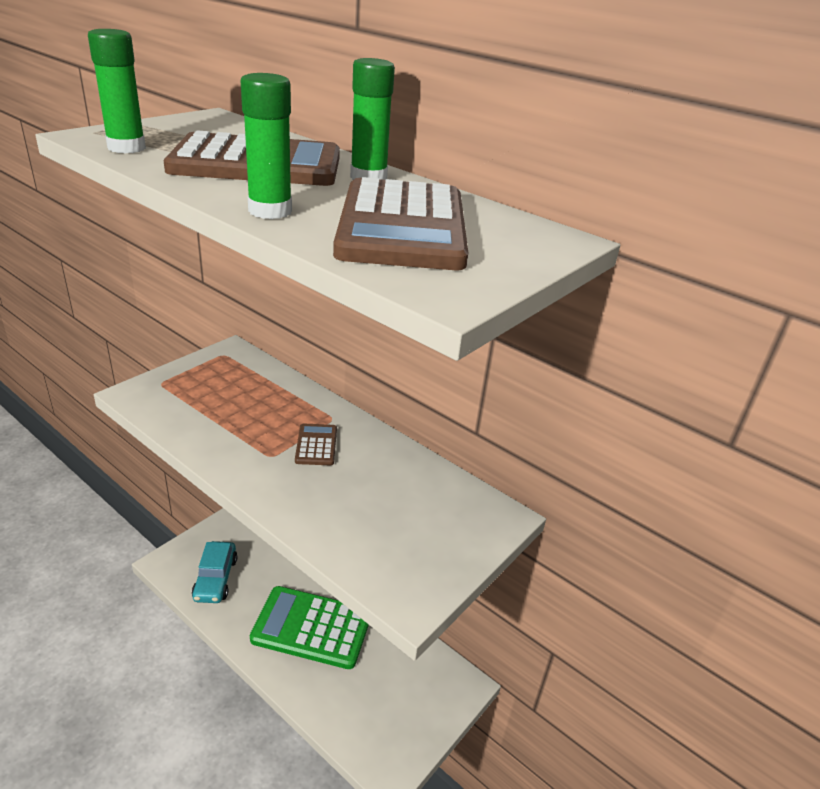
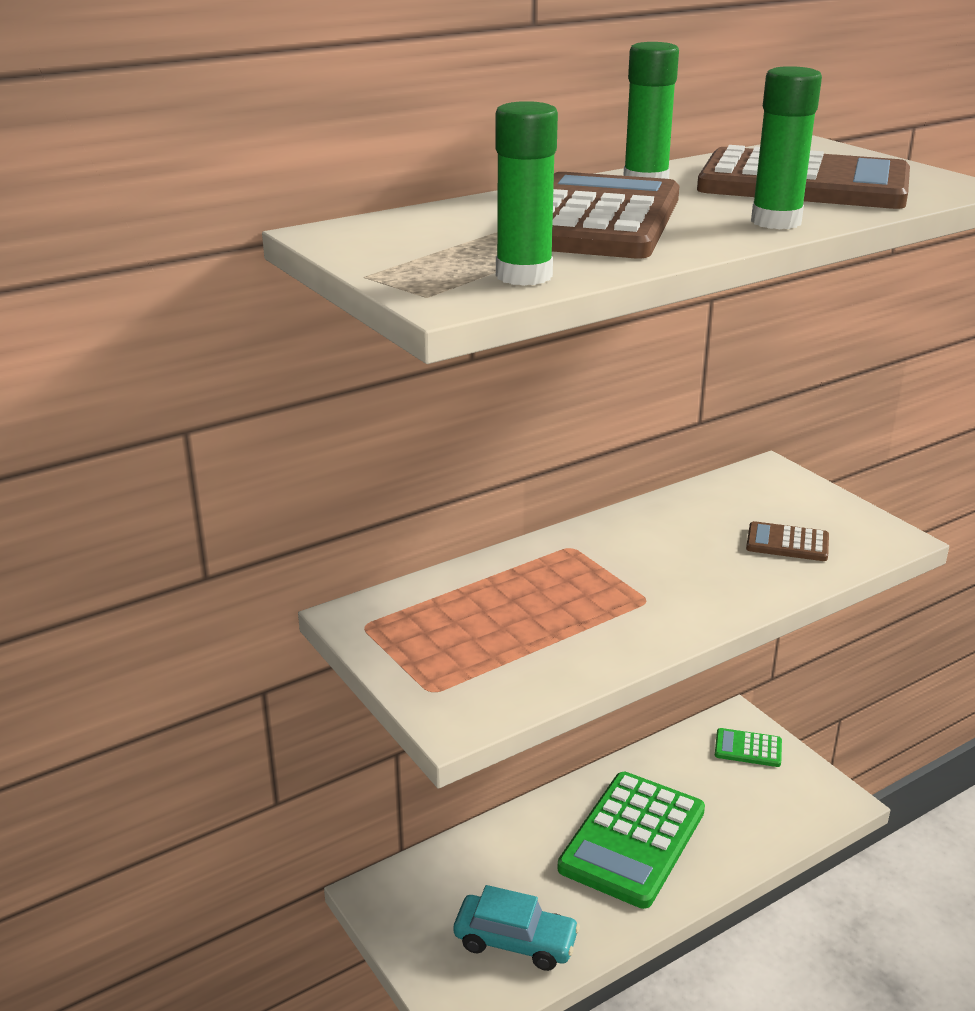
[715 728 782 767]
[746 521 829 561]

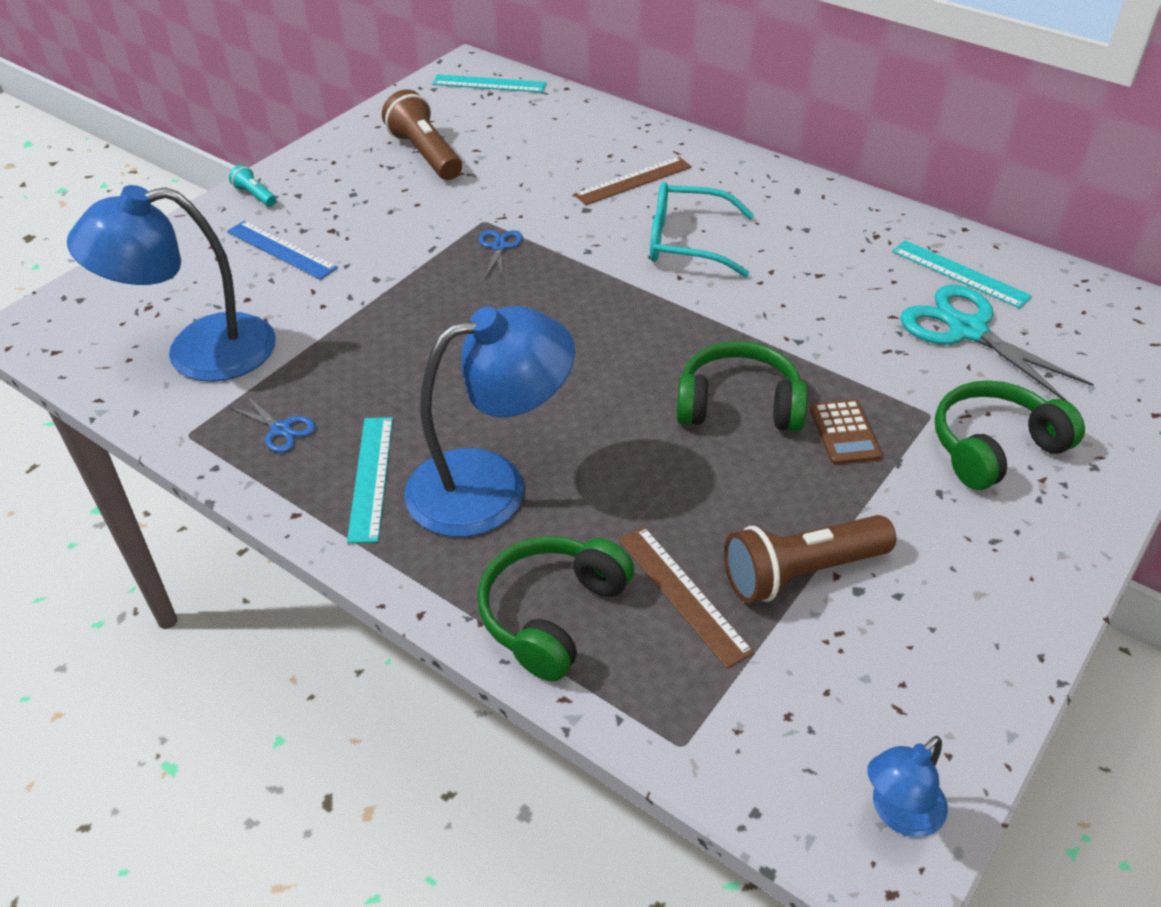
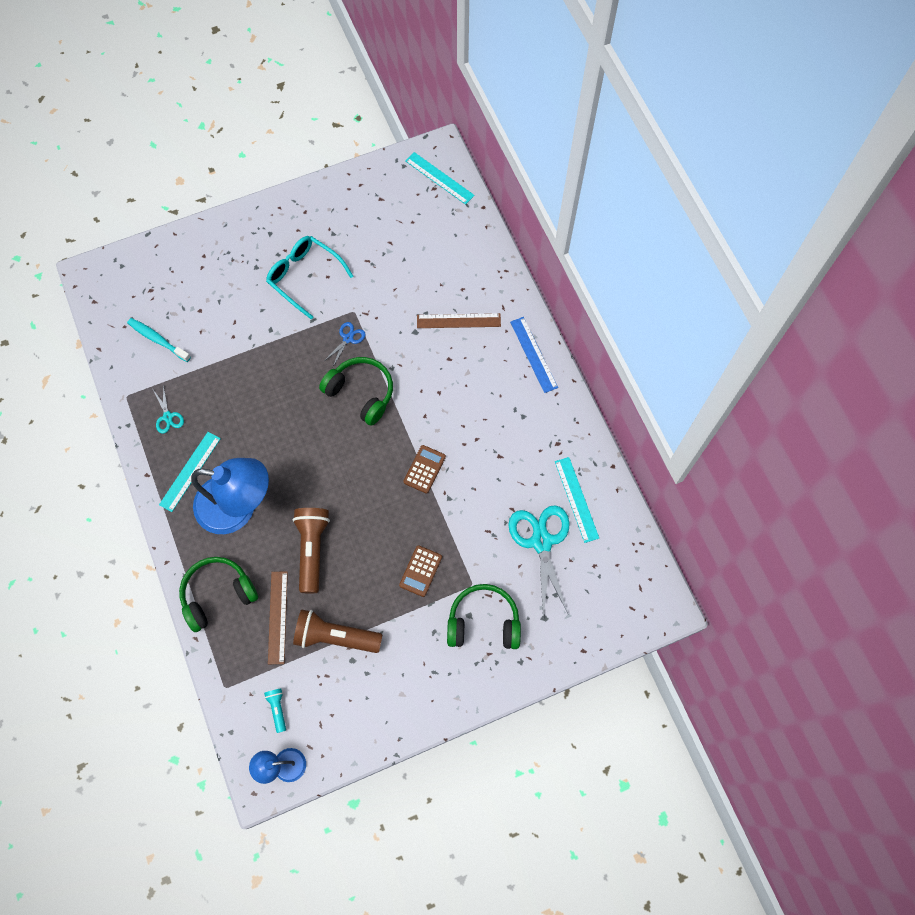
[404 445 446 494]
[510 317 558 393]
[264 688 286 733]
[292 508 330 594]
[266 236 354 319]
[319 357 393 426]
[127 318 191 362]
[153 385 184 434]

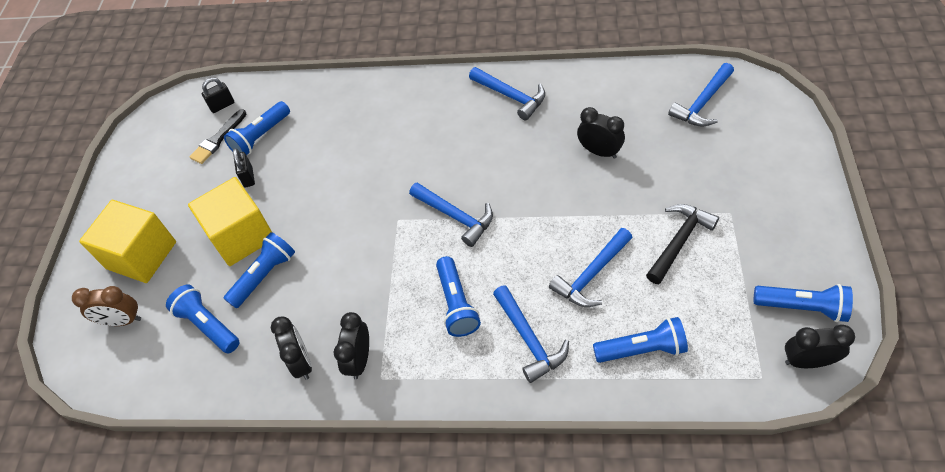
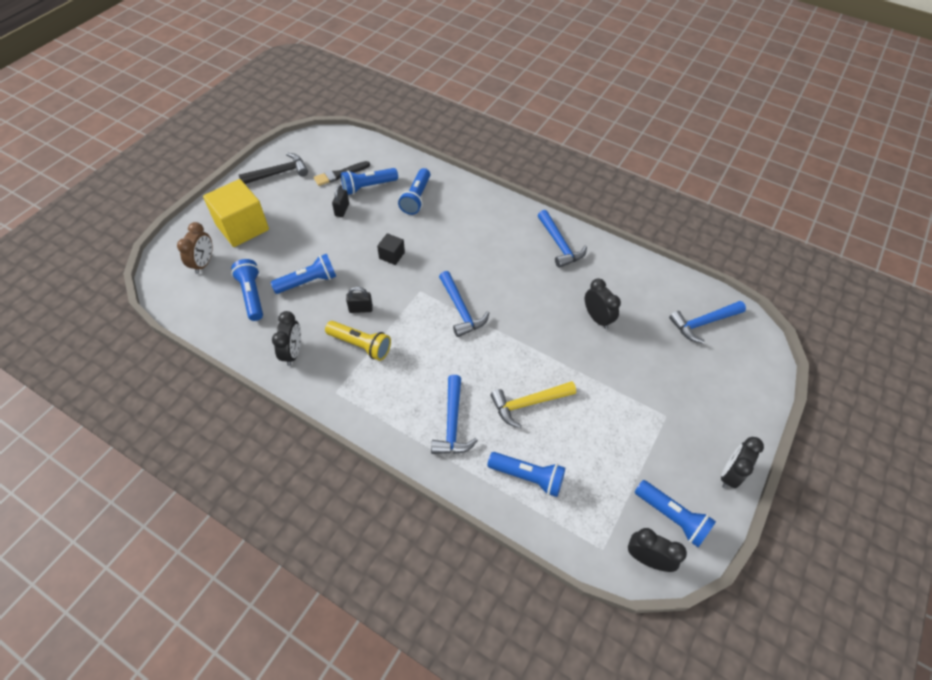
[188 177 272 266] (first image)
[325 321 391 361]
[377 233 405 265]
[346 287 373 313]
[721 437 764 488]
[398 168 430 215]
[239 153 308 184]
[490 381 576 428]
[177 222 213 274]

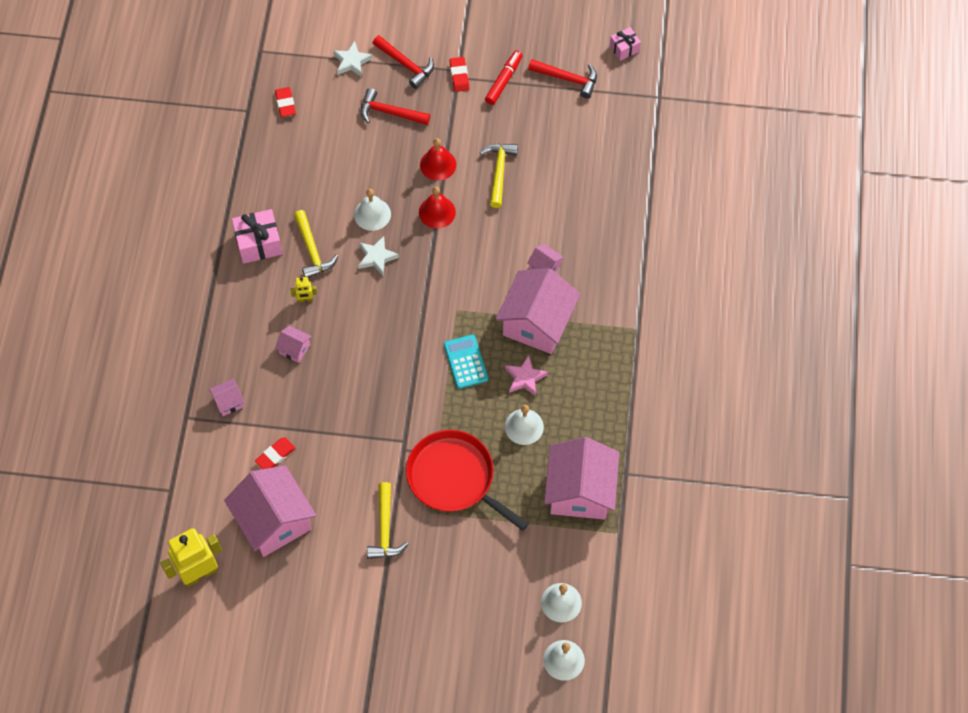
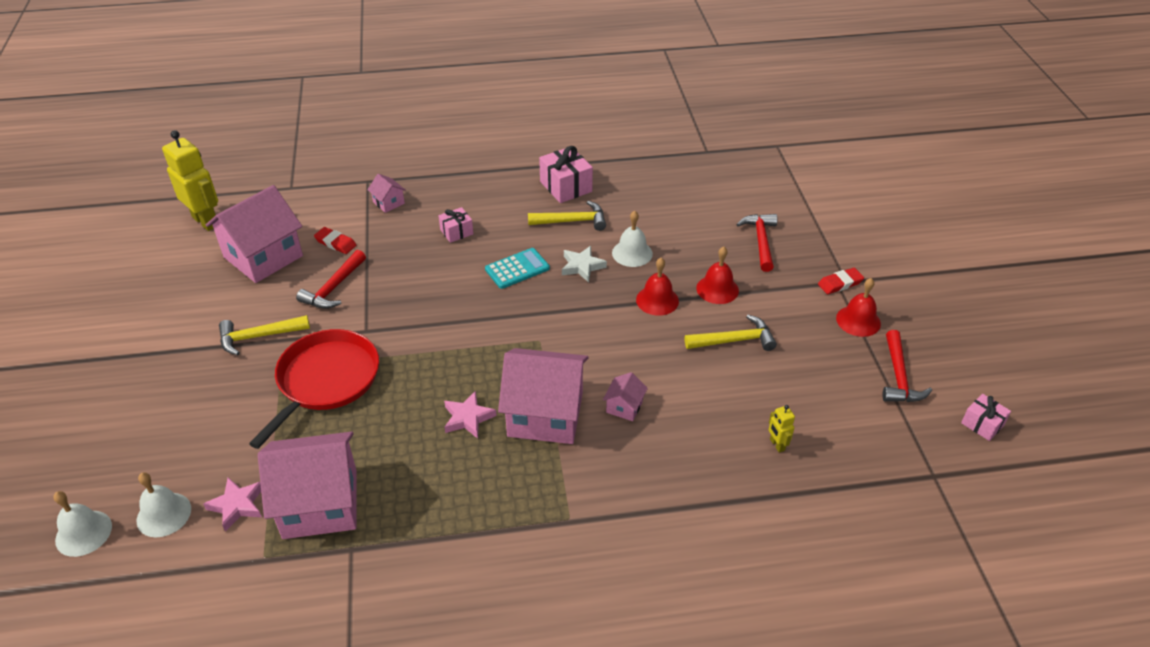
[275 87 296 117] (first image)
[333 41 373 77] (first image)
[505 405 544 445] (first image)
[203 478 262 532]
[769 405 795 453]
[296 250 366 309]
[485 248 550 289]
[438 207 473 243]
[836 278 881 337]
[528 201 606 231]

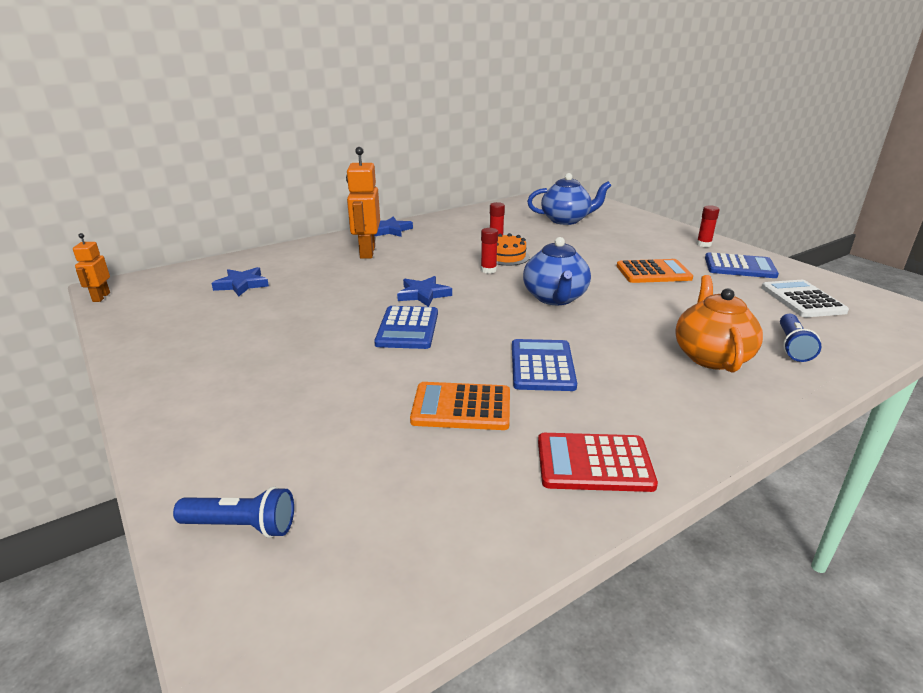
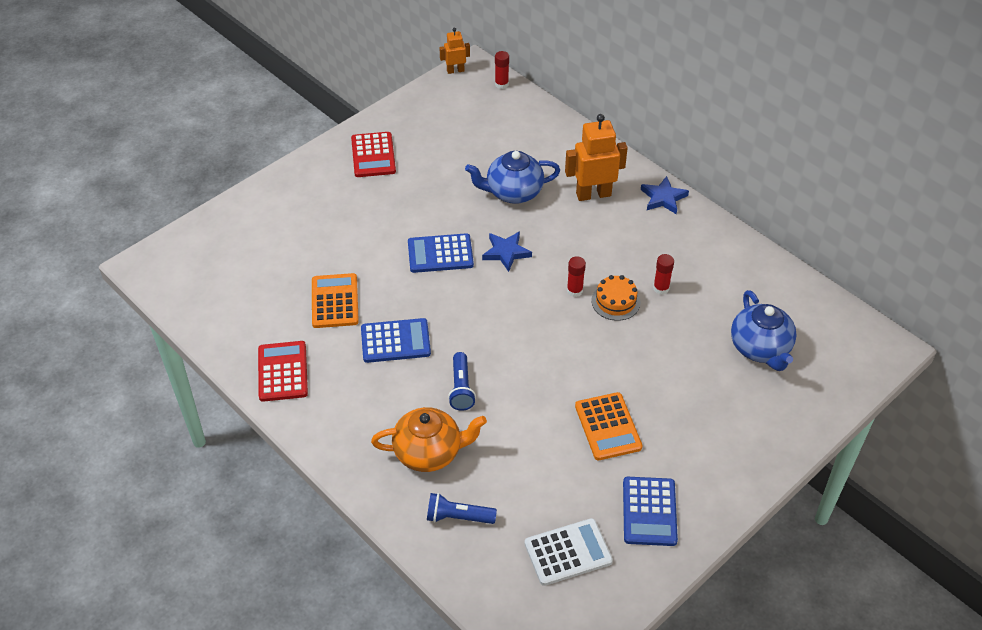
[212 267 269 296] (first image)
[351 132 396 177]
[448 352 476 411]
[465 151 560 204]
[495 51 509 89]

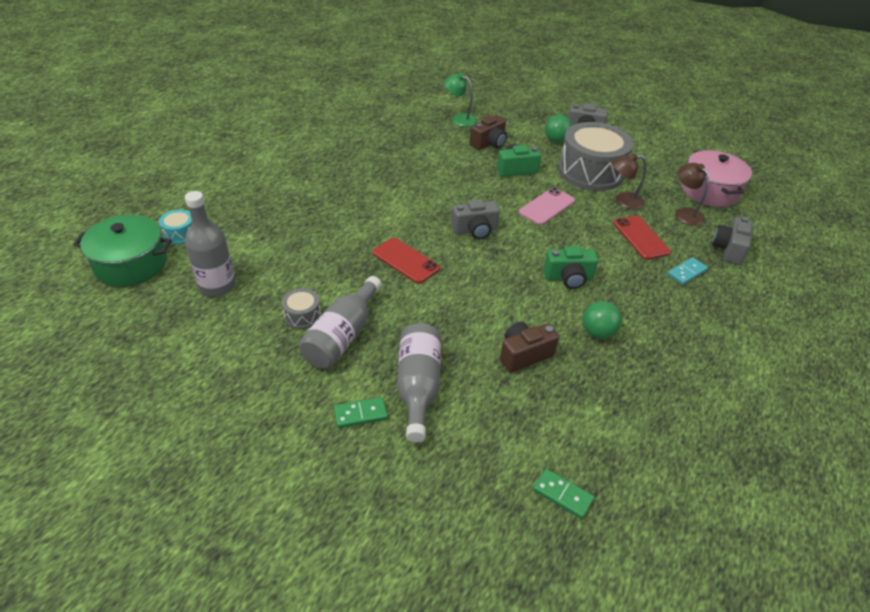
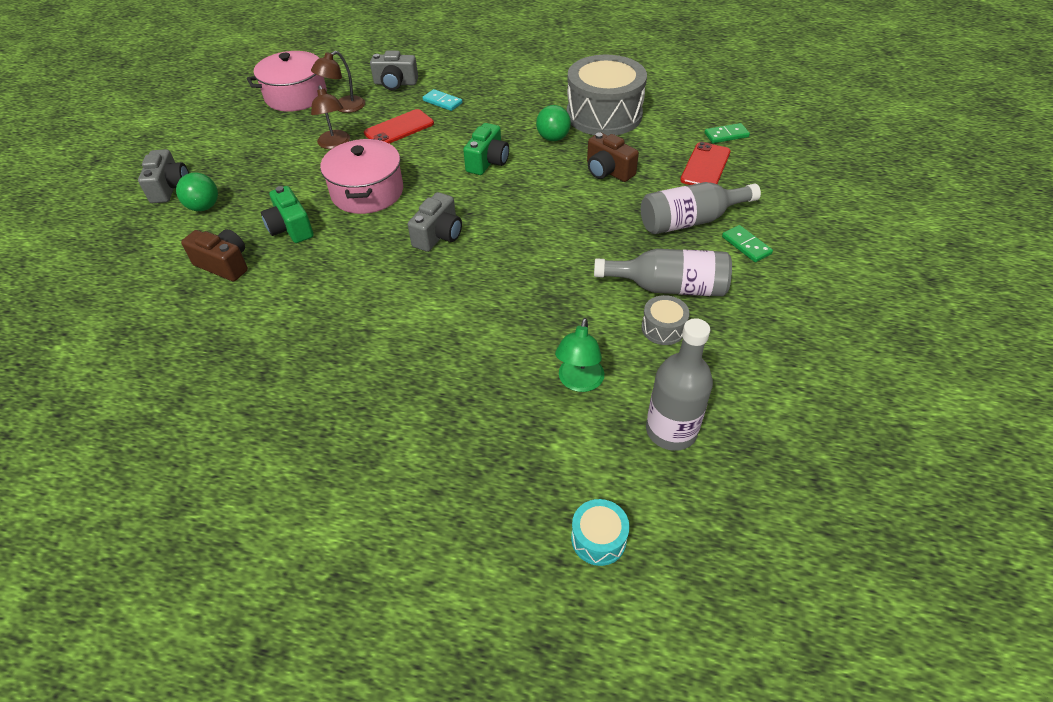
[73 215 172 287] (first image)
[680 142 731 185]
[555 318 604 392]
[567 55 647 136]
[320 139 403 214]
[408 192 462 252]
[704 123 750 143]
[463 123 509 175]

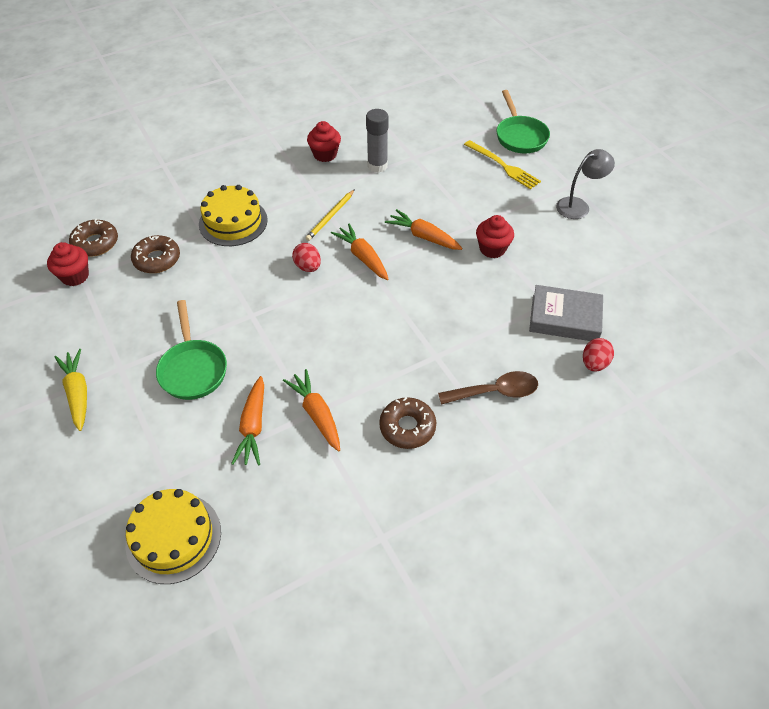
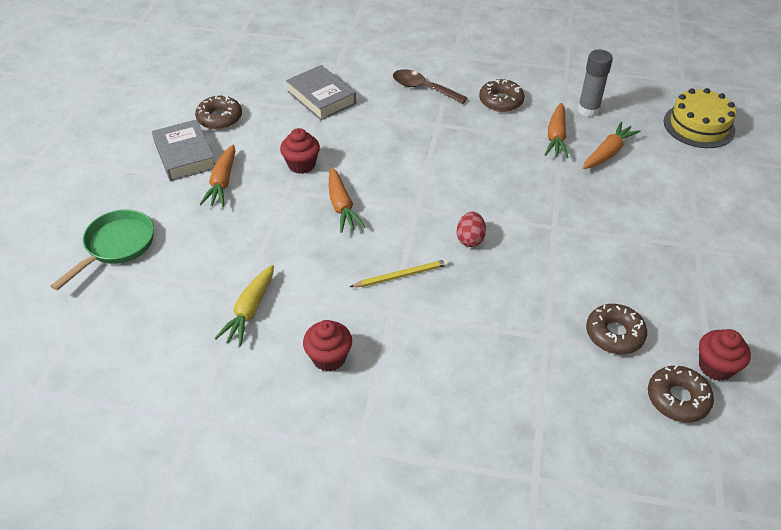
[156 300 227 400] (first image)
[199 185 268 246] (first image)
[464 140 541 189] (first image)
[583 338 614 372] (first image)
[195 95 242 130]
[214 265 274 346]
[199 145 235 207]
[578 50 613 117]
[152 119 215 181]

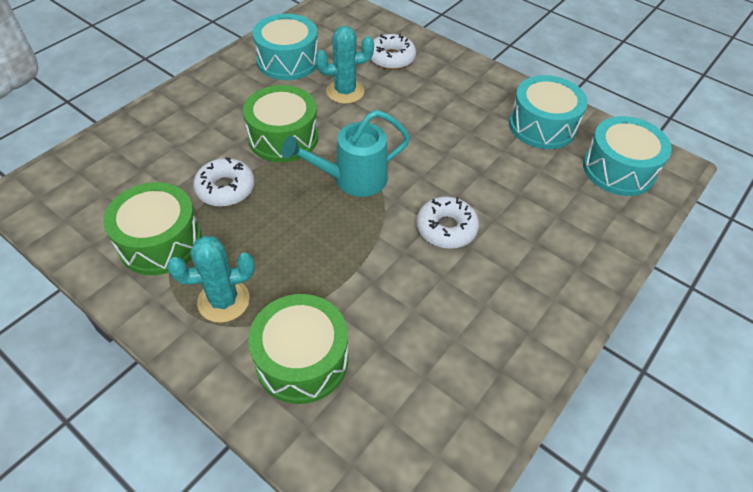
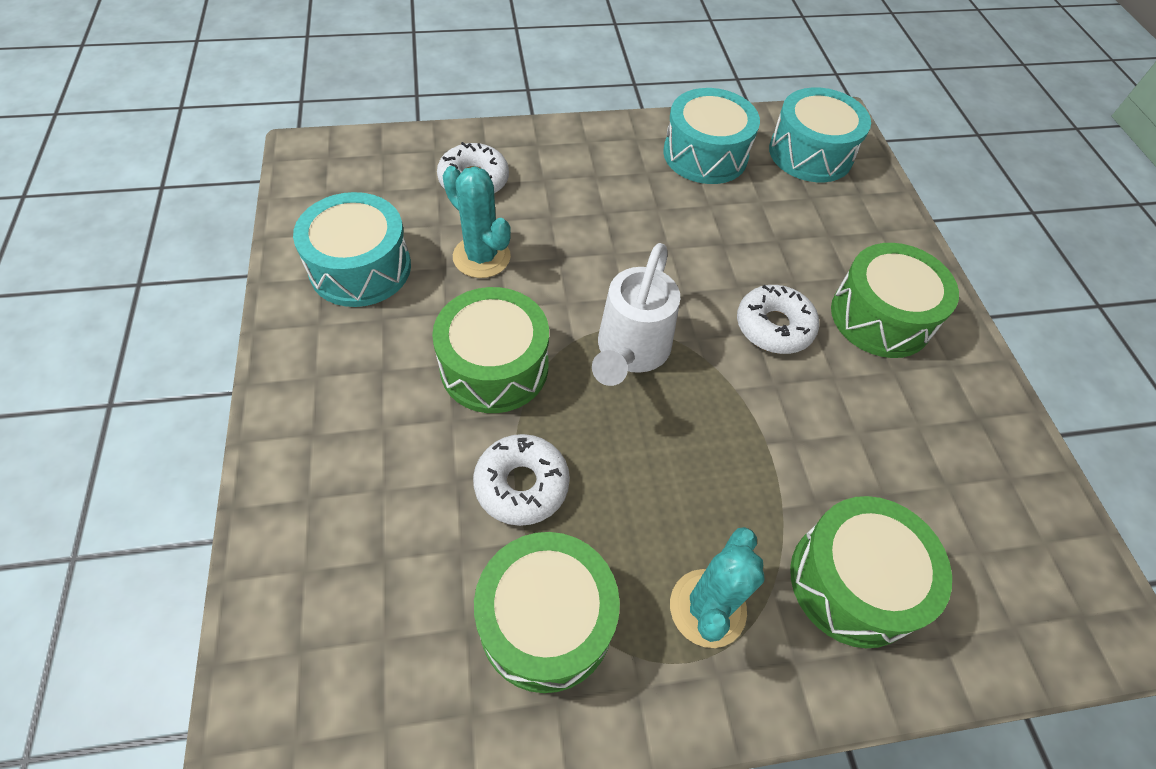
[831 243 959 358]
[592 243 680 386]
[443 166 511 278]

